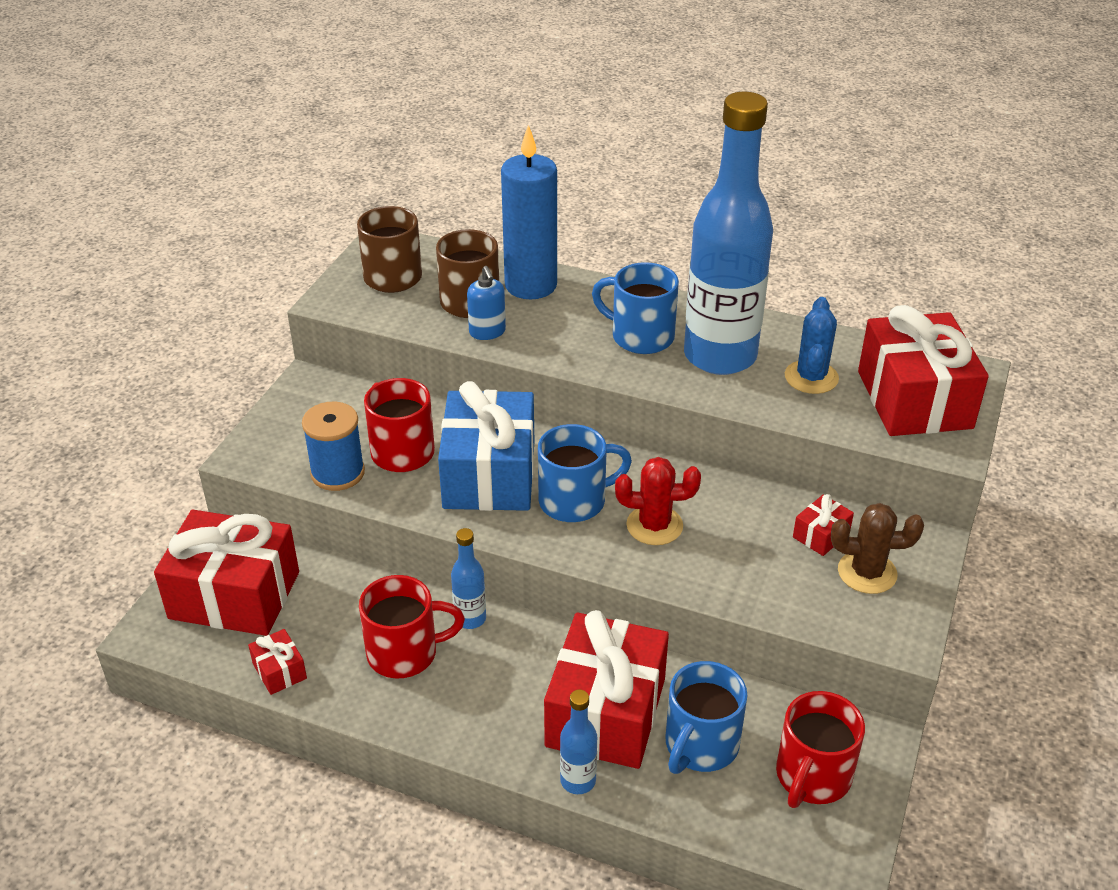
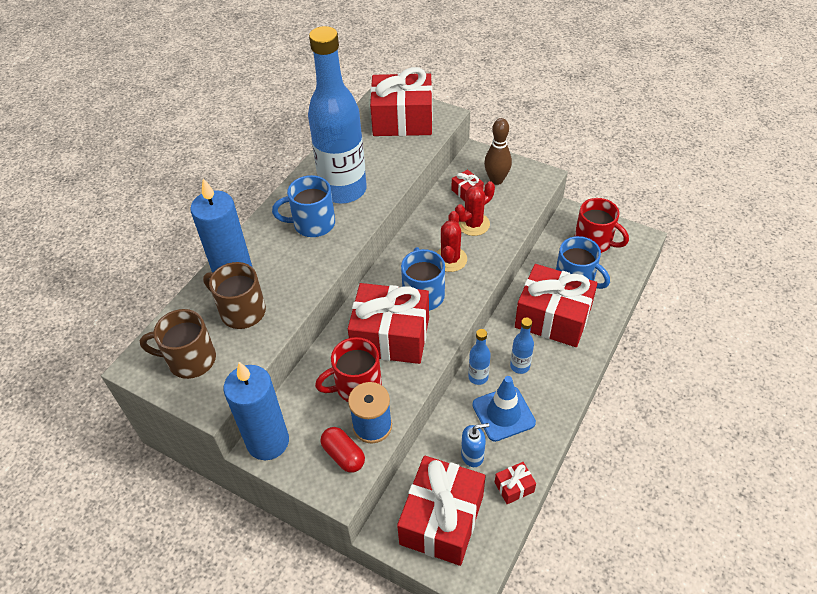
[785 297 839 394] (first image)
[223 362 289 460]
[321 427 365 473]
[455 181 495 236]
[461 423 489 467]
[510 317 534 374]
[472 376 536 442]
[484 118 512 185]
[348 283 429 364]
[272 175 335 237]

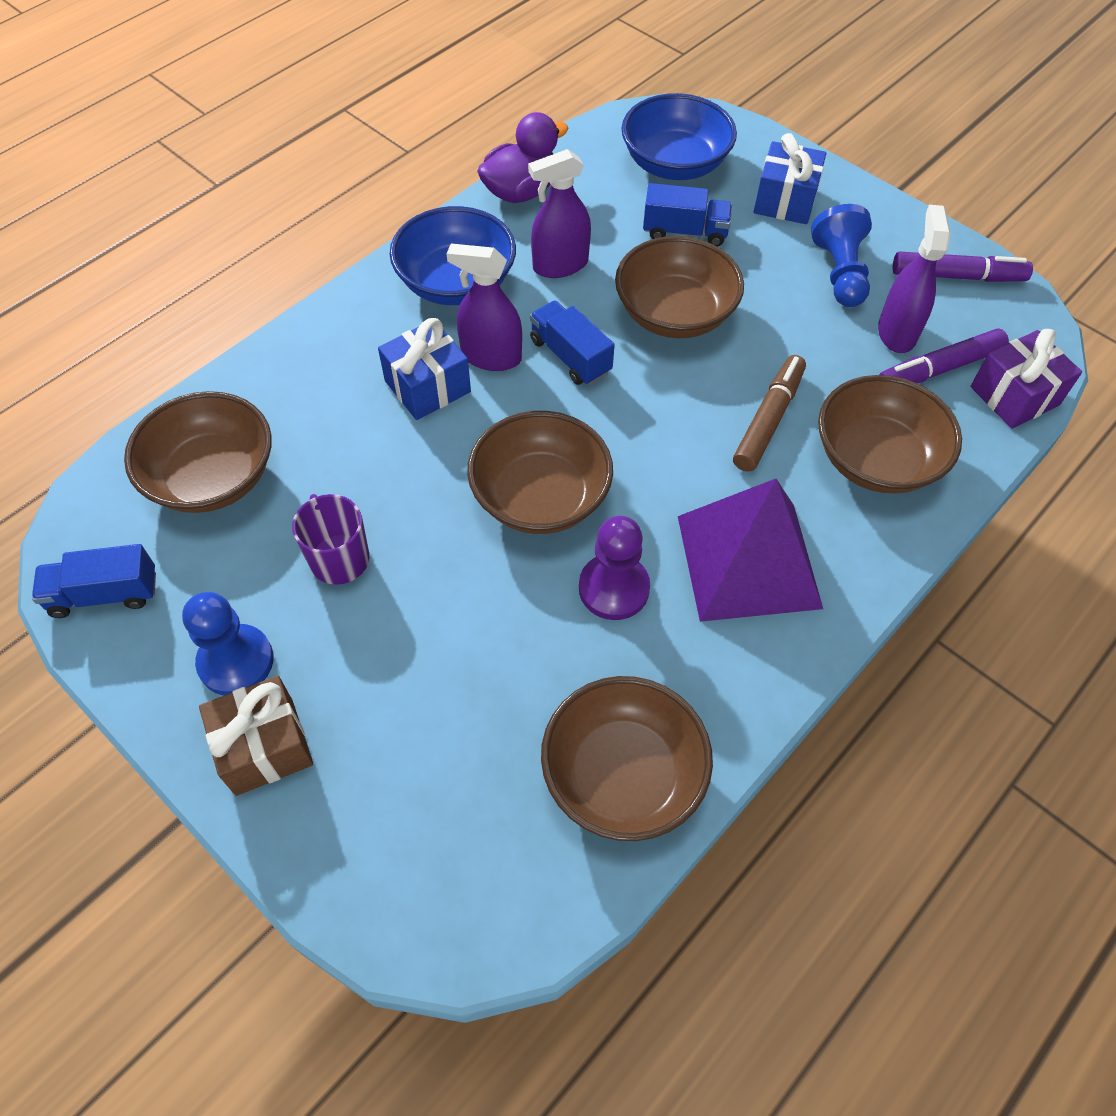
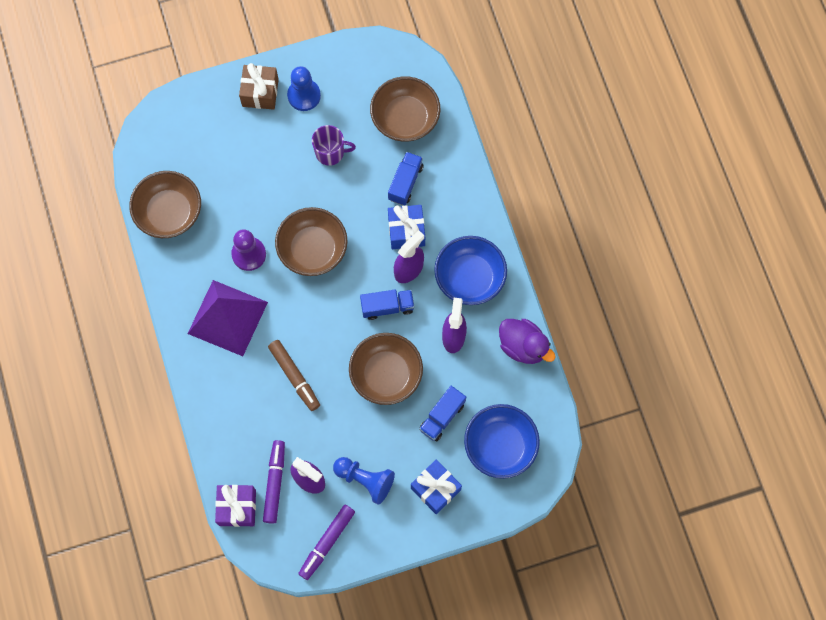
[818 375 962 494] (first image)
[388 152 423 205]
[499 319 555 364]

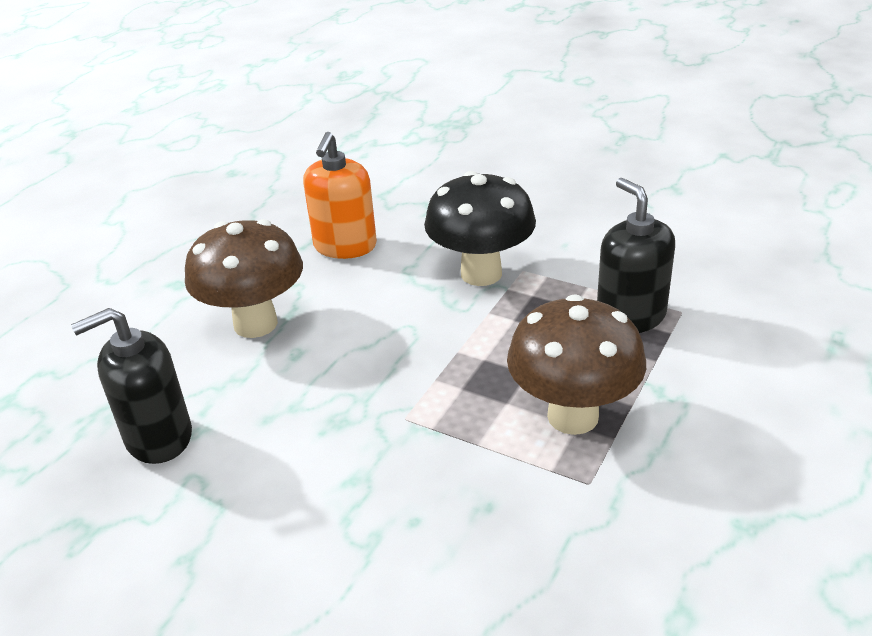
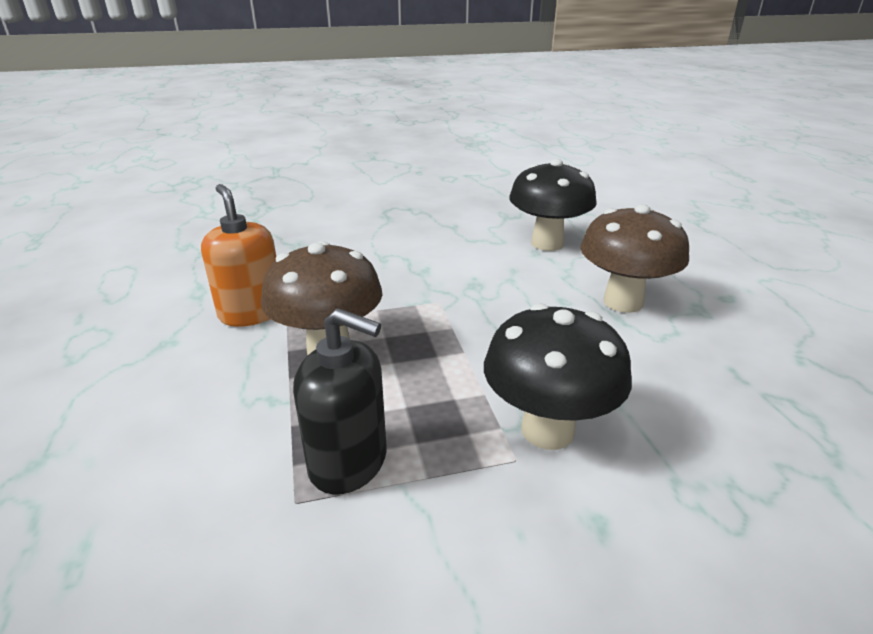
[201 184 276 327]
[509 159 597 251]

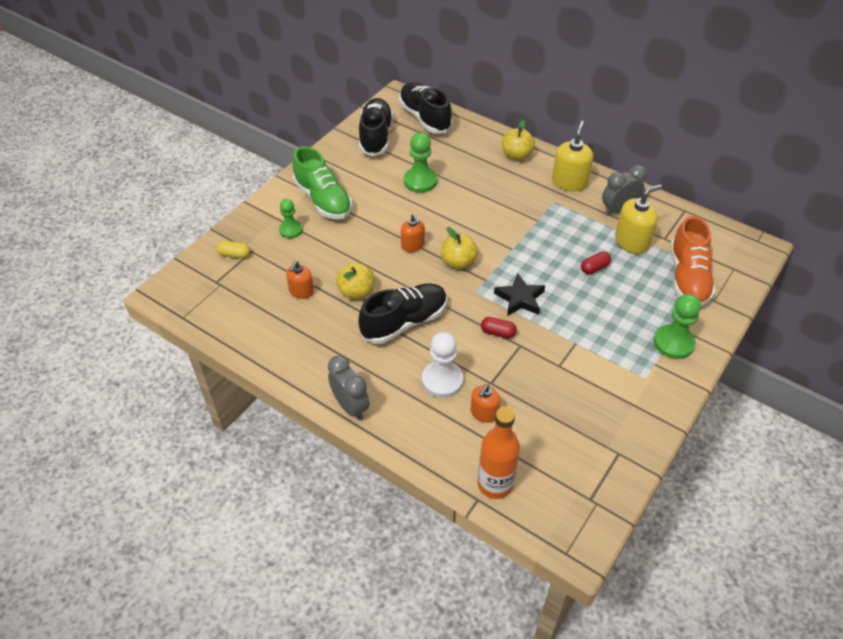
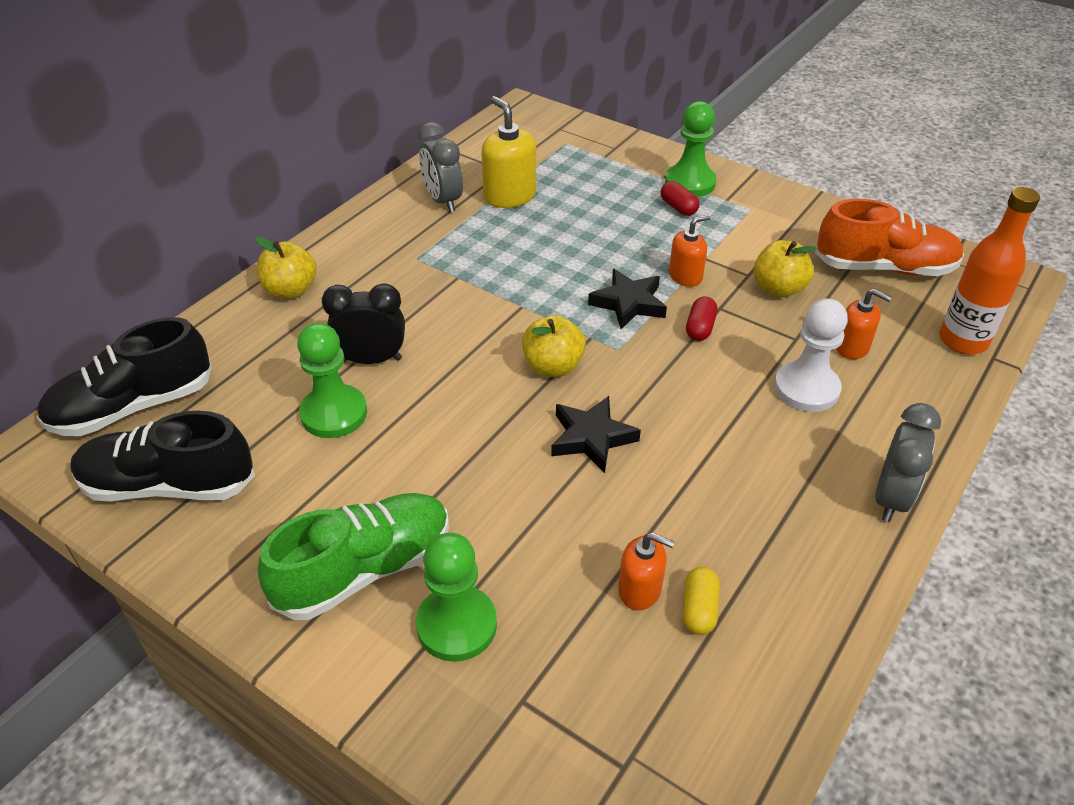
[358 283 447 344] (first image)
[552 121 593 191] (first image)
[322 284 405 364]
[551 396 641 473]
[682 567 720 635]
[753 240 817 298]
[669 215 710 287]
[661 181 699 216]
[815 199 964 276]
[875 403 941 522]
[416 533 497 662]

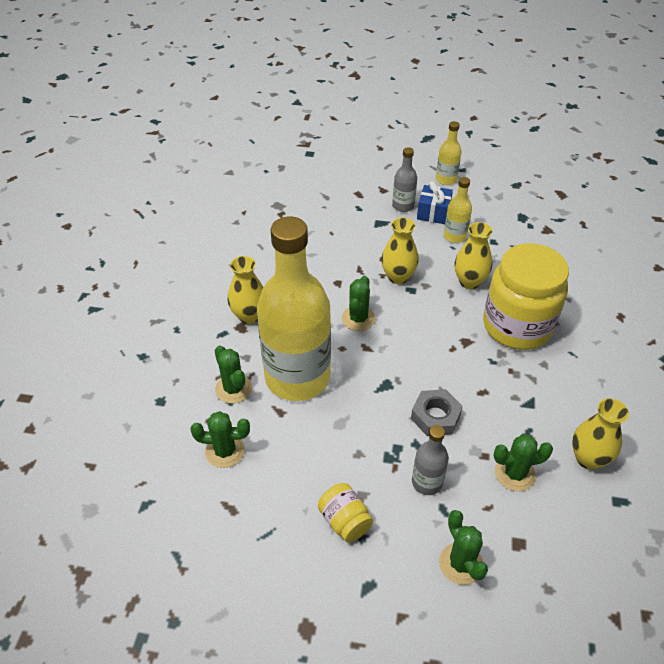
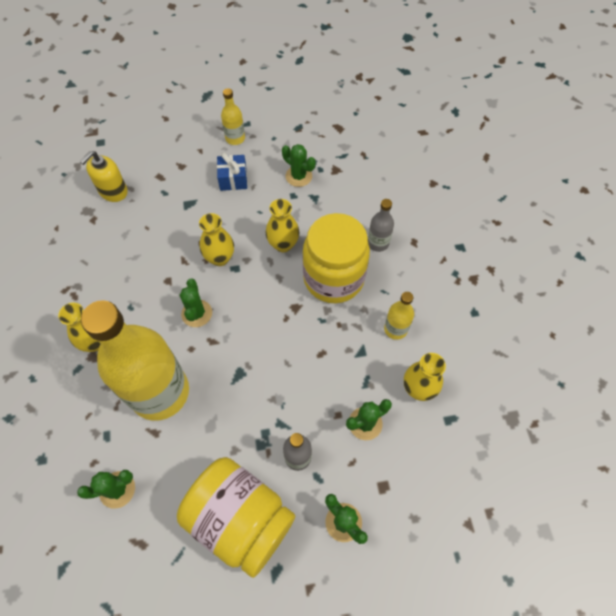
[411 389 463 436] (first image)
[80 151 128 202]
[282 144 316 187]
[368 199 394 252]
[384 292 414 340]
[177 457 295 578]

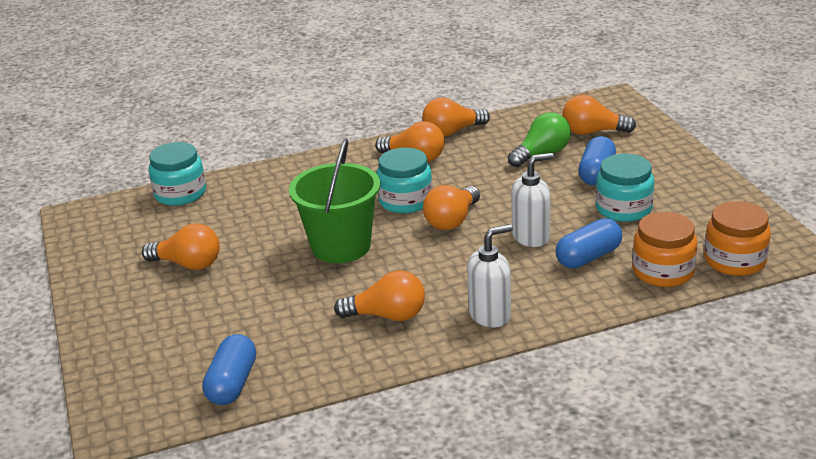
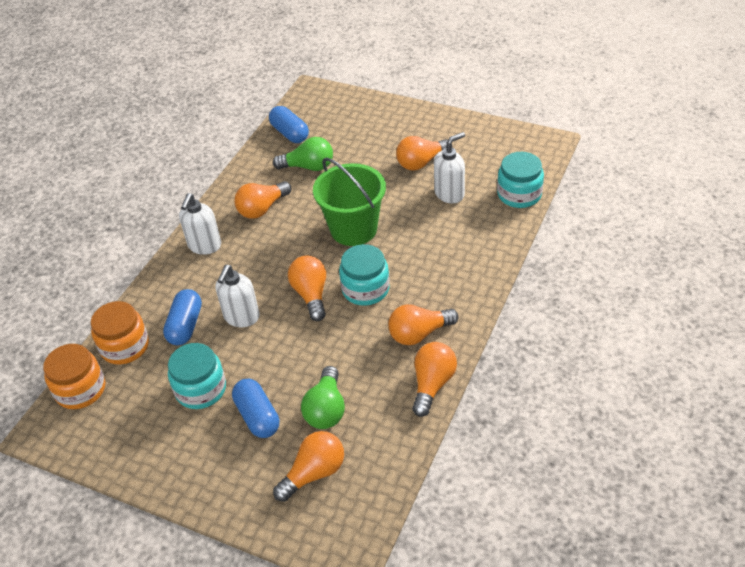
[273 137 333 171]
[434 132 465 203]

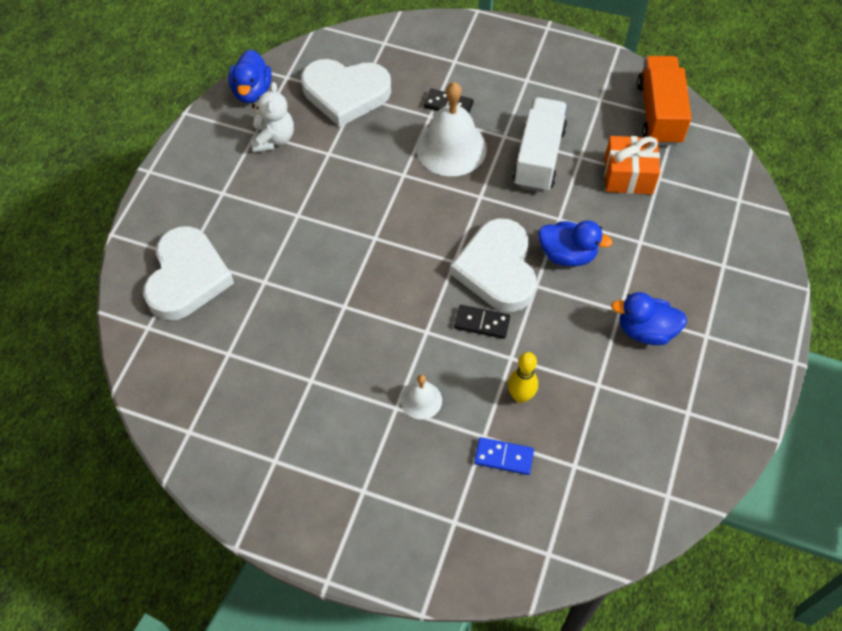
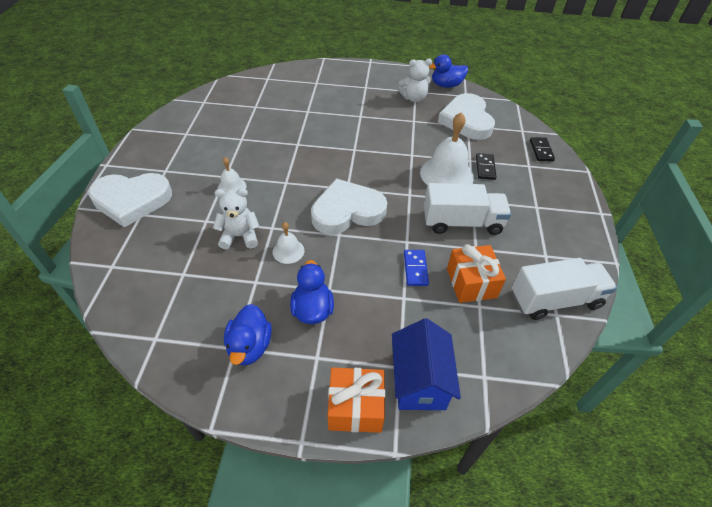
[273 222 305 264]
[328 368 385 433]
[392 318 461 410]
[88 173 172 227]
[530 137 555 161]
[404 250 429 286]
[224 304 272 365]
[213 188 260 250]
[512 258 617 320]

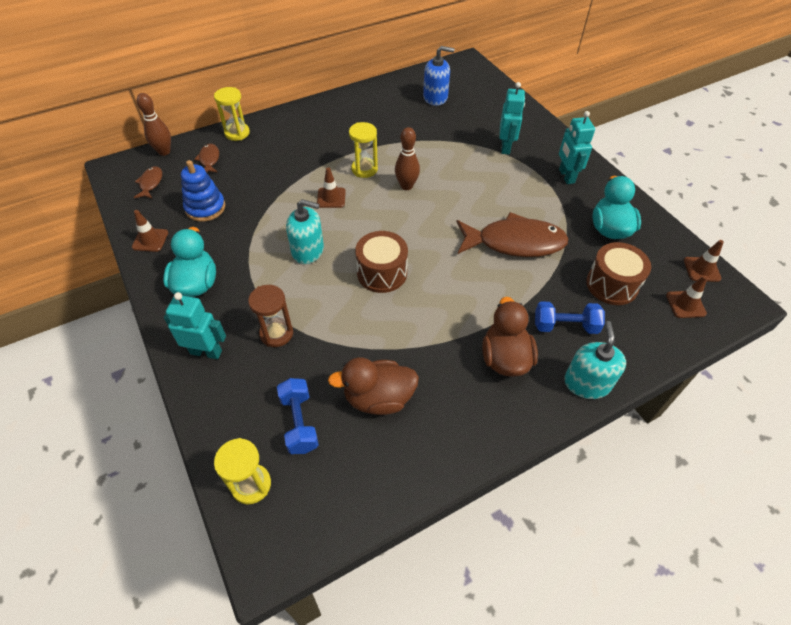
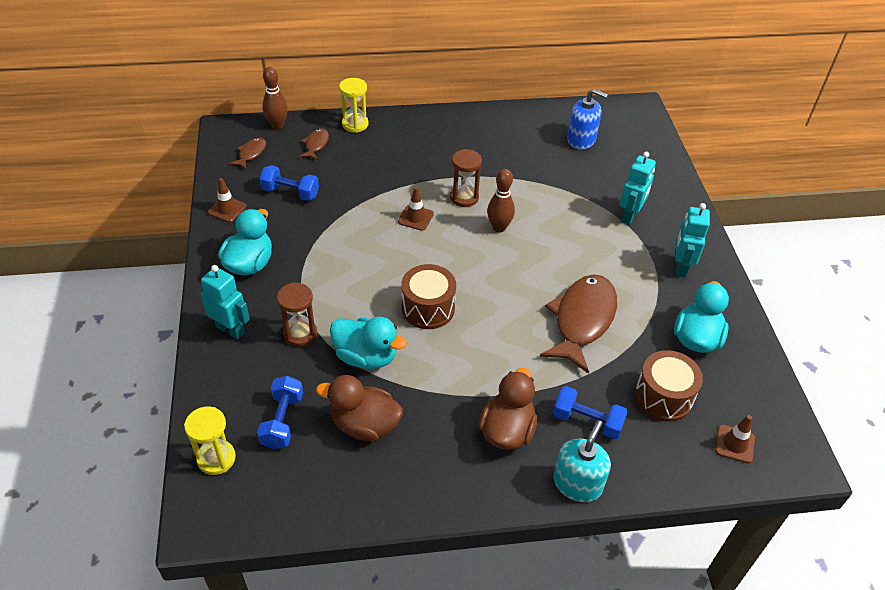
[286 199 324 264] (first image)
[684 240 724 282] (first image)
[330 317 407 369]
[259 165 319 201]
[450 149 482 207]
[540 274 617 374]

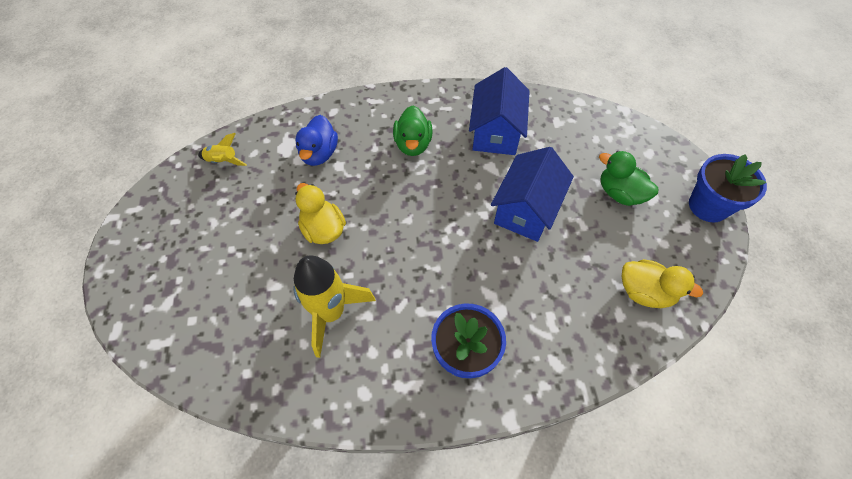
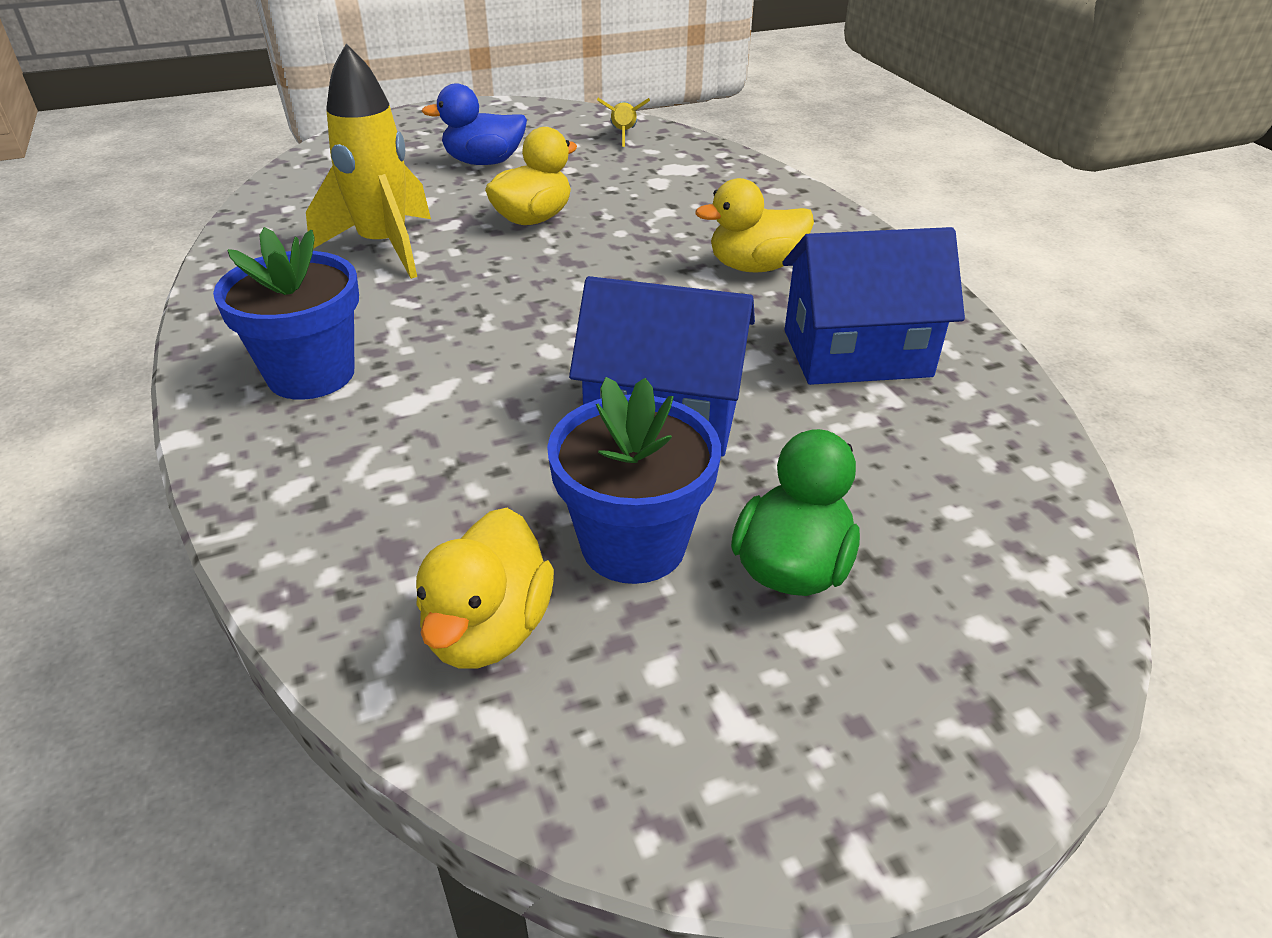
[422 83 527 165]
[547 377 721 584]
[695 178 814 272]

